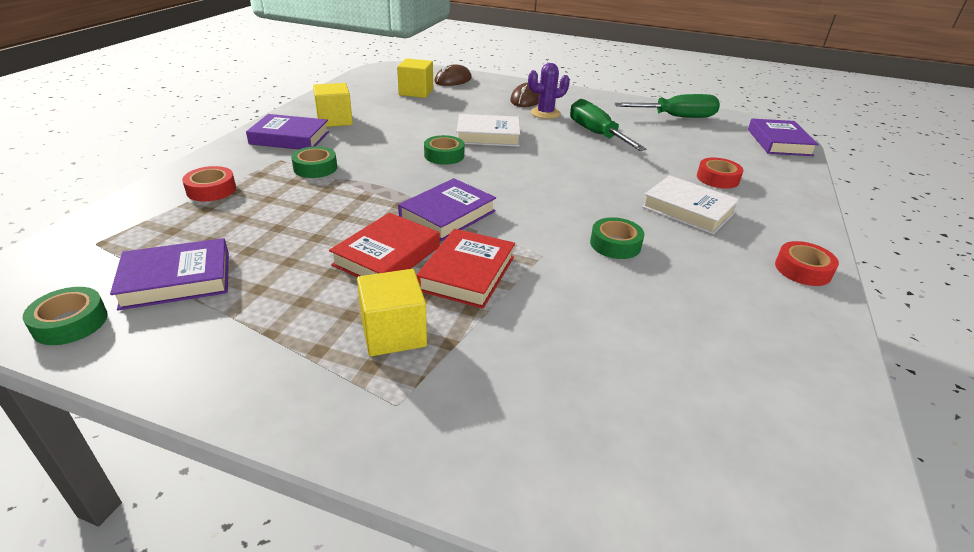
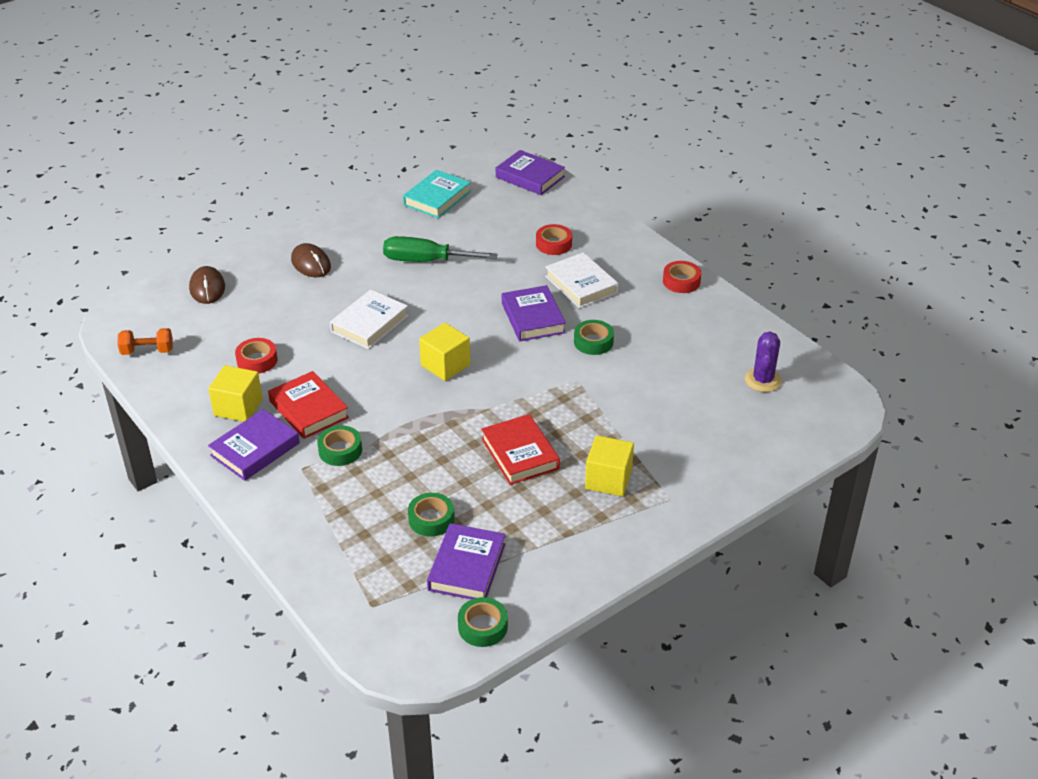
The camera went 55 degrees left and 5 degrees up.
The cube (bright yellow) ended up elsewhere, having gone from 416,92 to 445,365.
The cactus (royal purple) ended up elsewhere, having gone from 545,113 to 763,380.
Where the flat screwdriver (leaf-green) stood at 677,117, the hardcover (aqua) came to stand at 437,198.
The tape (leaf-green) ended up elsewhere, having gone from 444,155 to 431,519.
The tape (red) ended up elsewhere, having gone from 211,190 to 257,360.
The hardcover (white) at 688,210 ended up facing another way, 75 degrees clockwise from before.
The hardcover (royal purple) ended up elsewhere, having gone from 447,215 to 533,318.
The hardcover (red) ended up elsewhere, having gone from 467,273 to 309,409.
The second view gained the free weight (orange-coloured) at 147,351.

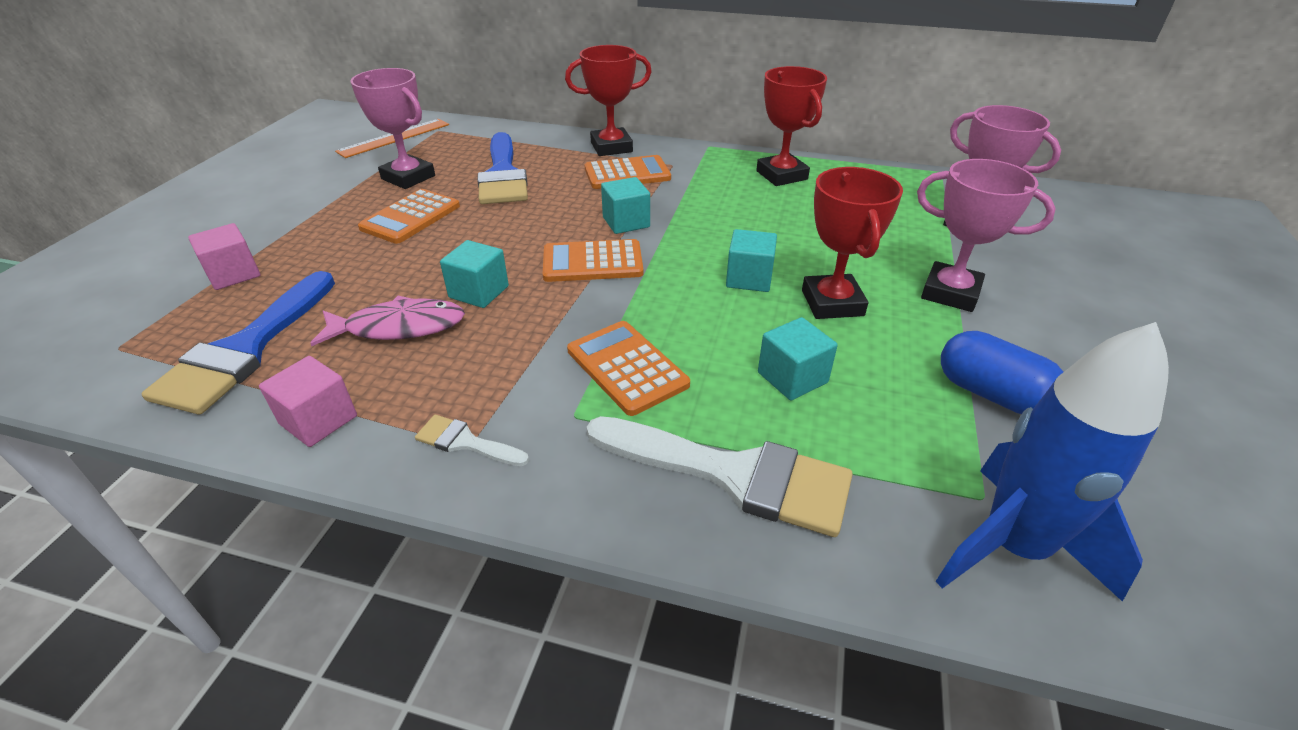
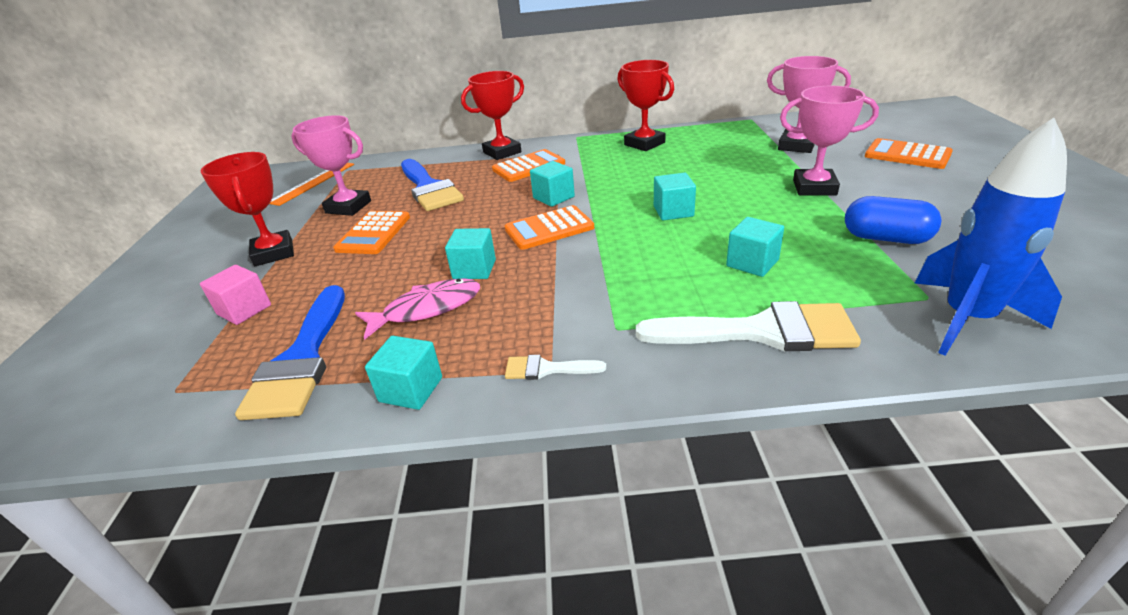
The camera went 15 degrees left and 5 degrees down.
The prize cup (red) ended up elsewhere, having gone from 832,303 to 273,253.
The adding machine (orange-coloured) ended up elsewhere, having gone from 627,367 to 907,155.
What was the cube (rose-pink) at 318,420 turned into the cube (aqua) at 411,389.

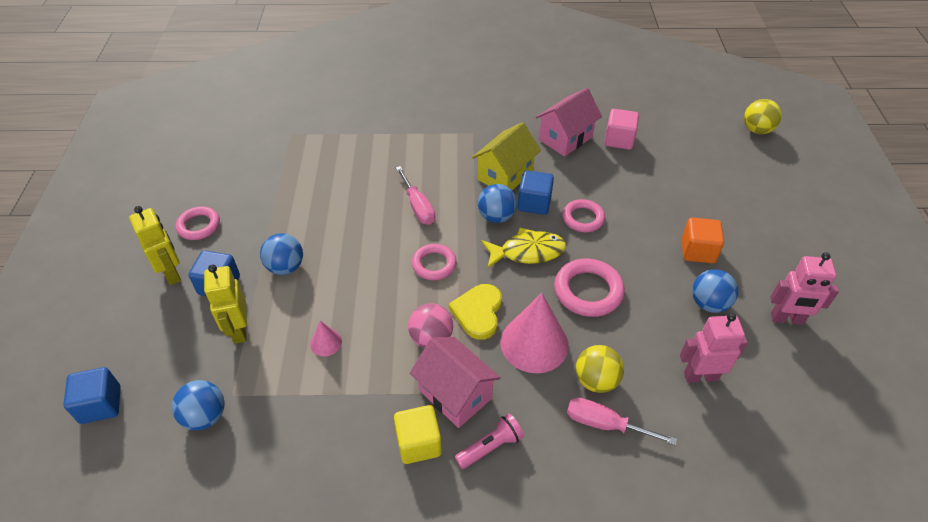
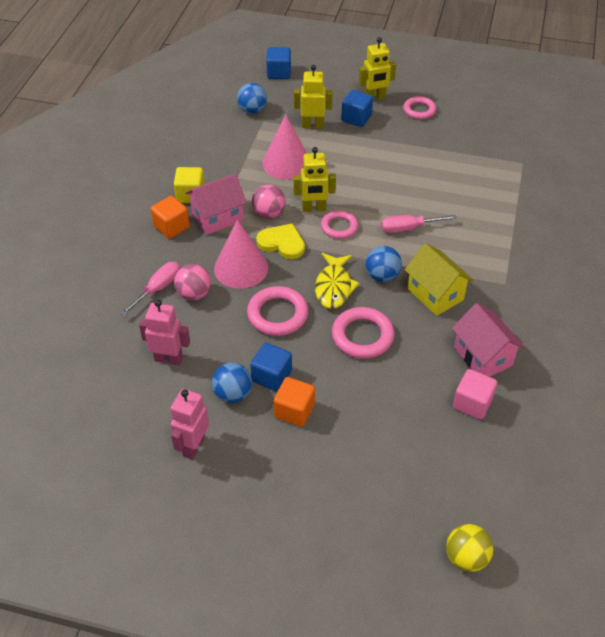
The camera went 105 degrees right and 0 degrees up.
The cube (royal blue) ended up elsewhere, having gone from 534,203 to 271,376.
The size of the ring (rose-pink) at 583,218 changed by a factor of 1.50.
The second view lost the play ball (royal blue) at 285,267.
The toy robot (rose-pink) at 700,376 ended up facing another way, 90 degrees counterclockwise from before.
The size of the cone shape (rose-pink) at 326,342 changed by a factor of 2.16.
What was the play ball (bright yellow) at 596,380 turned into the play ball (rose-pink) at 194,294.
Where the flashlight (rose-pink) stood at 490,446, the cube (orange-coloured) came to stand at 171,227.
The second view gained the toy robot (bright yellow) at 314,209.

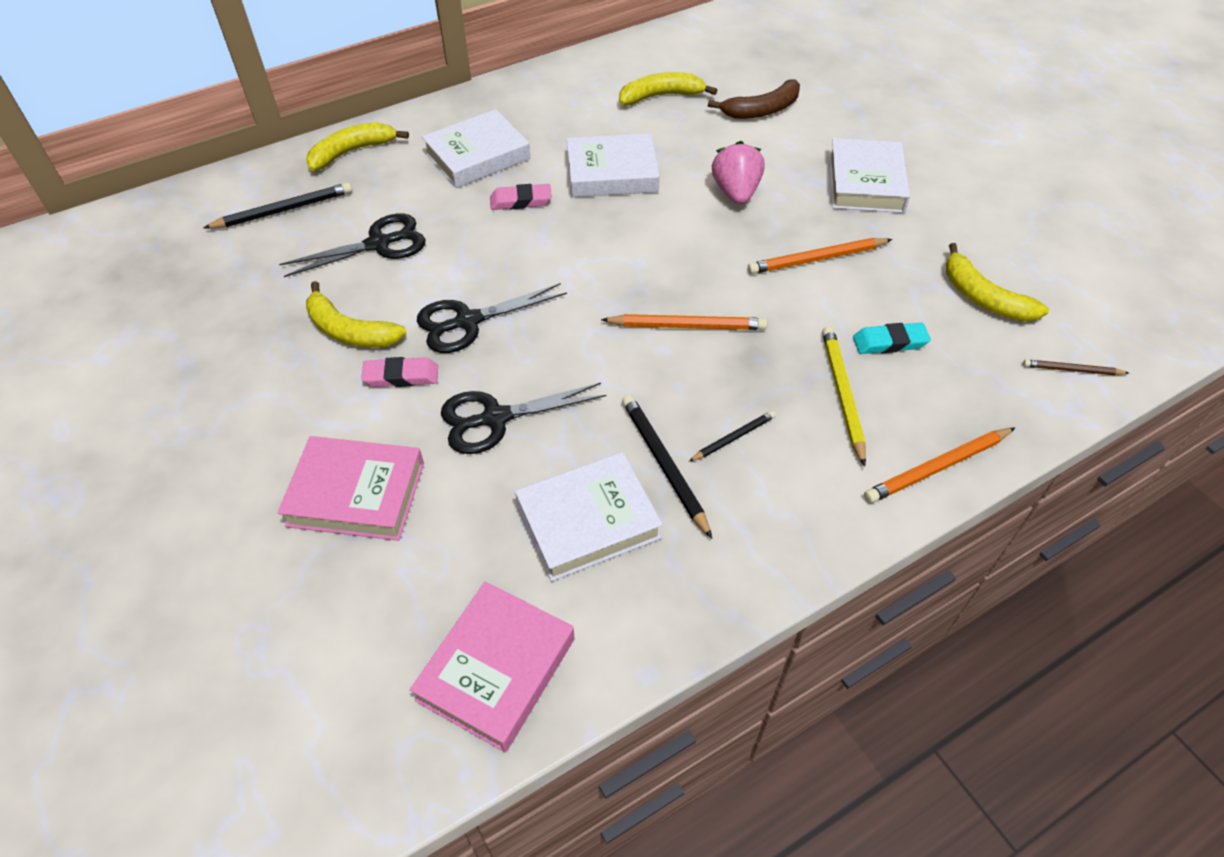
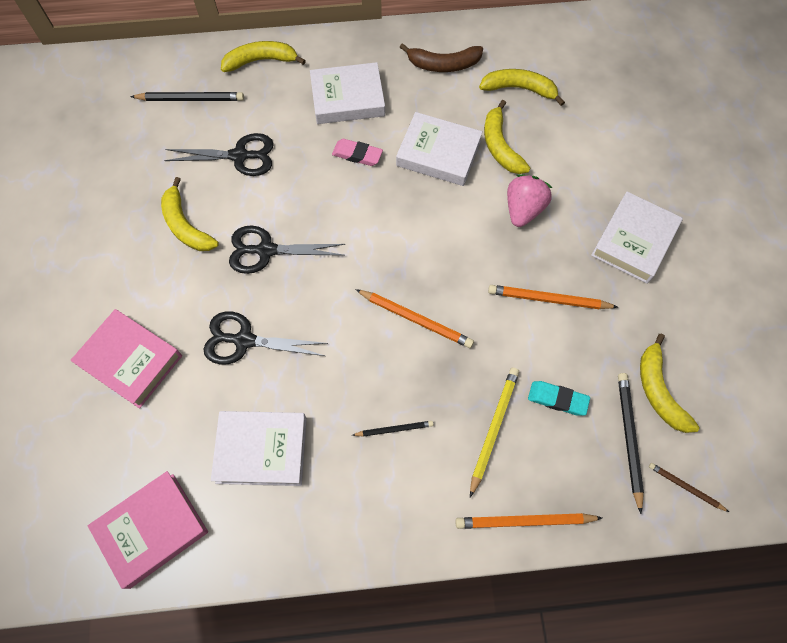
The camera went 25 degrees right and 15 degrees up.
The banana fruit (russet) ended up elsewhere, having gone from 762,110 to 443,64.
The second view lost the gum eraser (rose-pink) at 401,376.
The wooden pencil (ebony) ended up elsewhere, having gone from 664,464 to 629,438.
The second view gained the banana fruit (bright yellow) at 500,146.

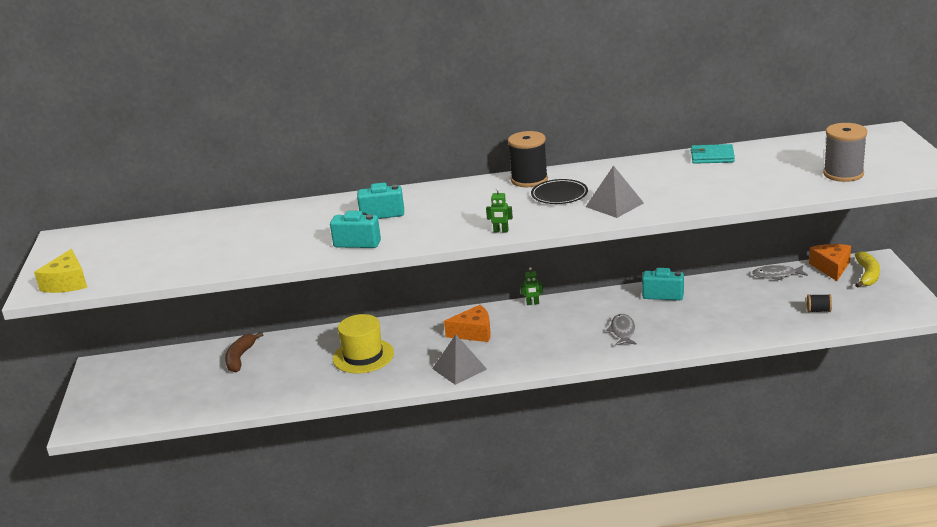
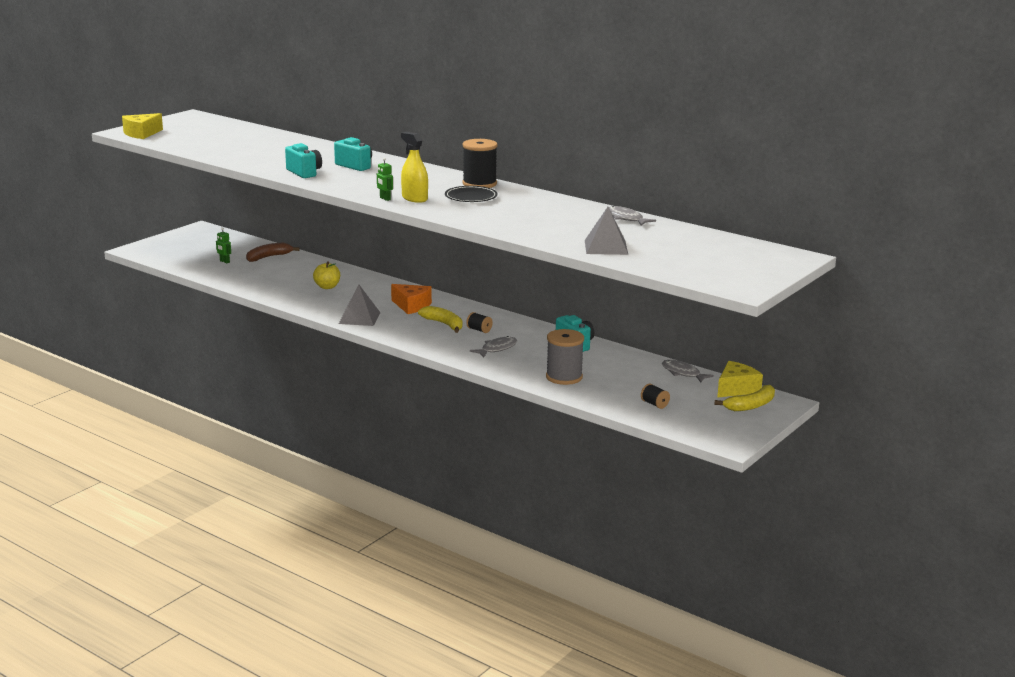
The camera went 40 degrees right and 5 degrees down.
The spool (gray) ended up elsewhere, having gone from 843,174 to 564,377.
Where the billfold (aqua) stood at 712,157, the fish (gray) came to stand at 626,218.
The pyramid shape (gray) ended up elsewhere, having gone from 614,205 to 606,247.
What was the cheese (orange-coloured) at 831,267 turned into the cheese (bright yellow) at 736,389.
The toy robot (leaf-green) ended up elsewhere, having gone from 532,303 to 224,261.
Where the top hat (bright yellow) stood at 363,356, the apple fruit (bright yellow) came to stand at 327,287.
The second view gained the spray cleaner (bright yellow) at 414,198.
The second view gained the banana fruit (bright yellow) at 444,324.
The second view gained the spool (ebony) at 479,330.

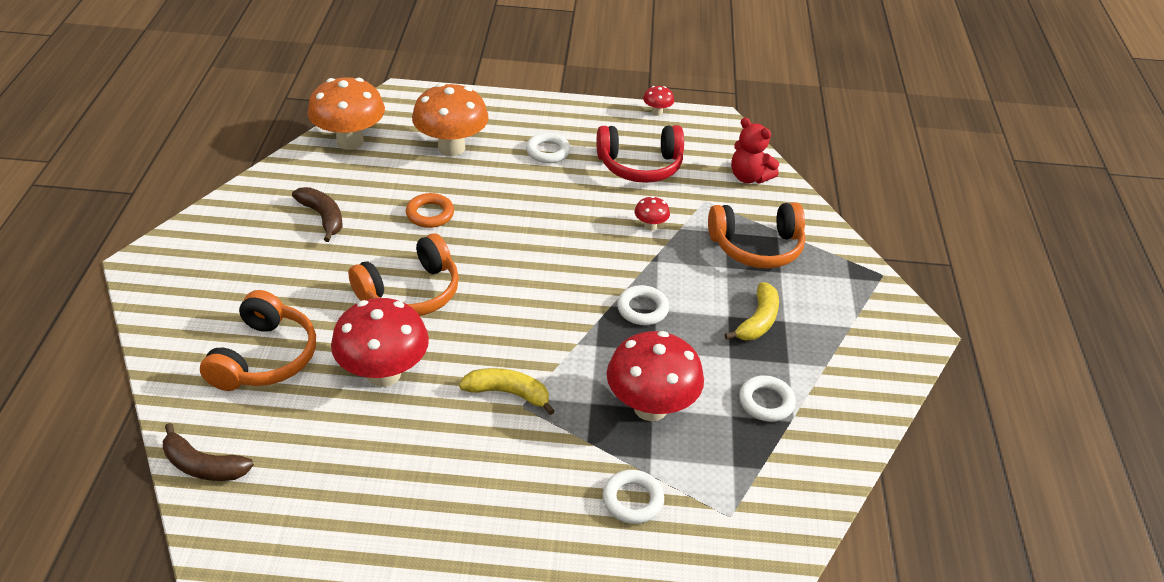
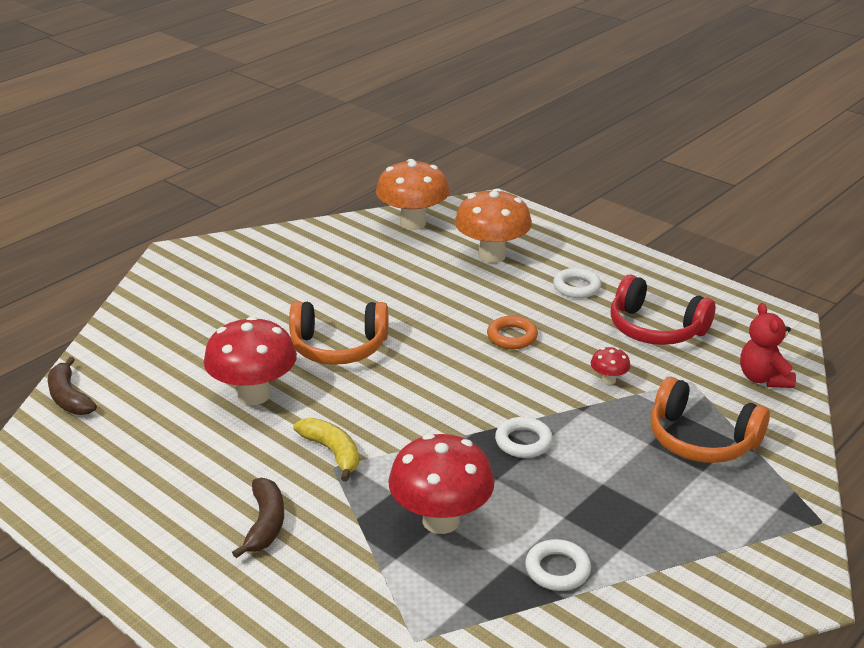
The camera went 40 degrees right and 10 degrees down.
The second view lost the toadstool (red) at 657,112.
The banana fruit (russet) ended up elsewhere, having gone from 323,217 to 265,524.
The ring (orange-coloured) ended up elsewhere, having gone from 430,214 to 512,337.
The second view lost the banana fruit (bright yellow) at 758,321.
The second view lost the headphones (orange-coloured) at 265,357.
The second view lost the ring (white) at 632,500.

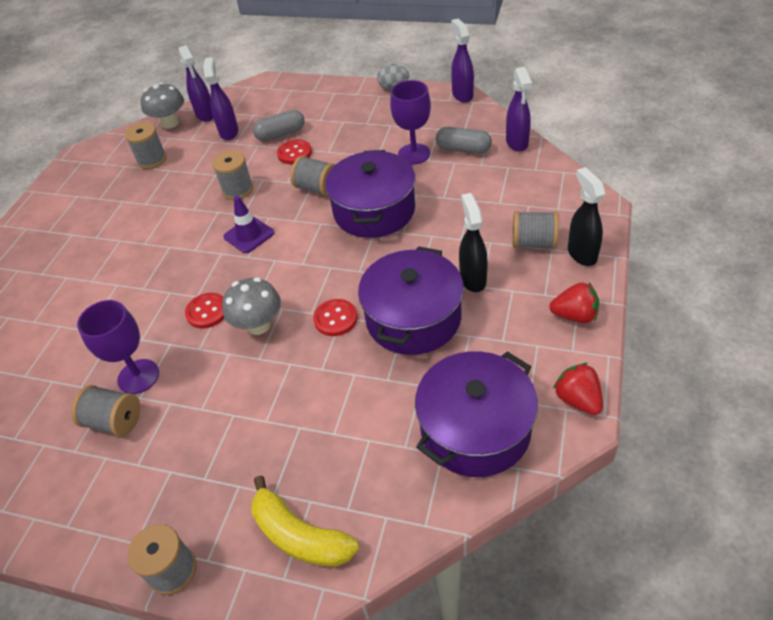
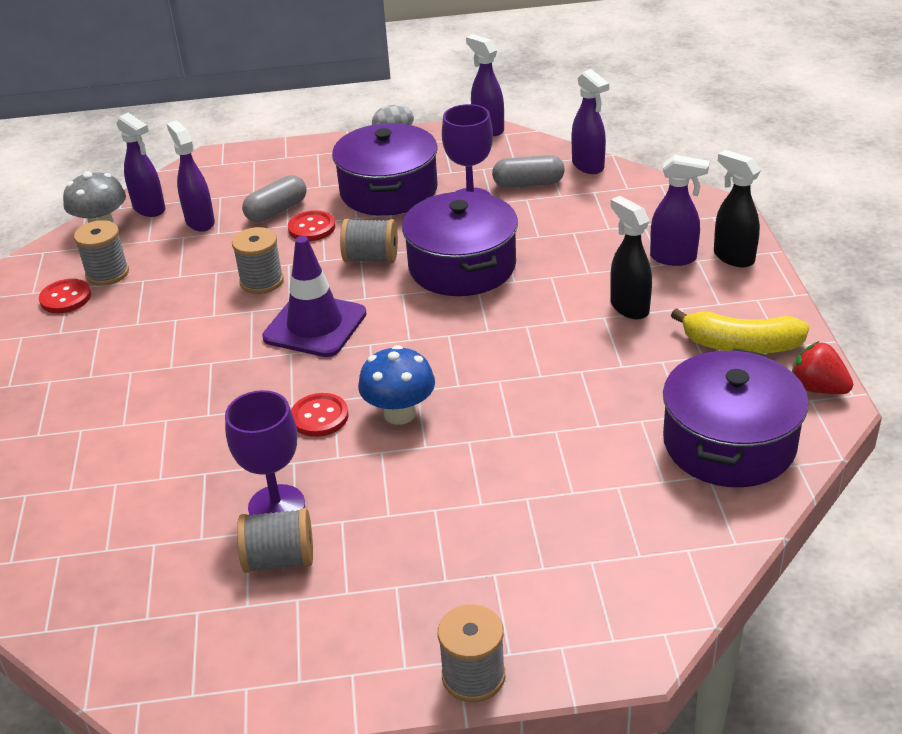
The camera went 25 degrees left and 10 degrees down.
The size of the road cone (royal purple) at 249,235 changed by a factor of 1.55.
Where the spool (gray) stood at 533,242, the spray cleaner (royal purple) came to stand at 674,258.
The pot (royal purple) ended up elsewhere, having gone from 413,318 to 388,191.
What was the toadstool (gray) at 258,325 turned into the toadstool (royal blue) at 399,414.
The second view lost the strawberry (red) at 574,315.
The button (red) ended up elsewhere, having gone from 335,319 to 65,298.
The banana fruit (bright yellow) ended up elsewhere, having gone from 300,535 to 741,345.

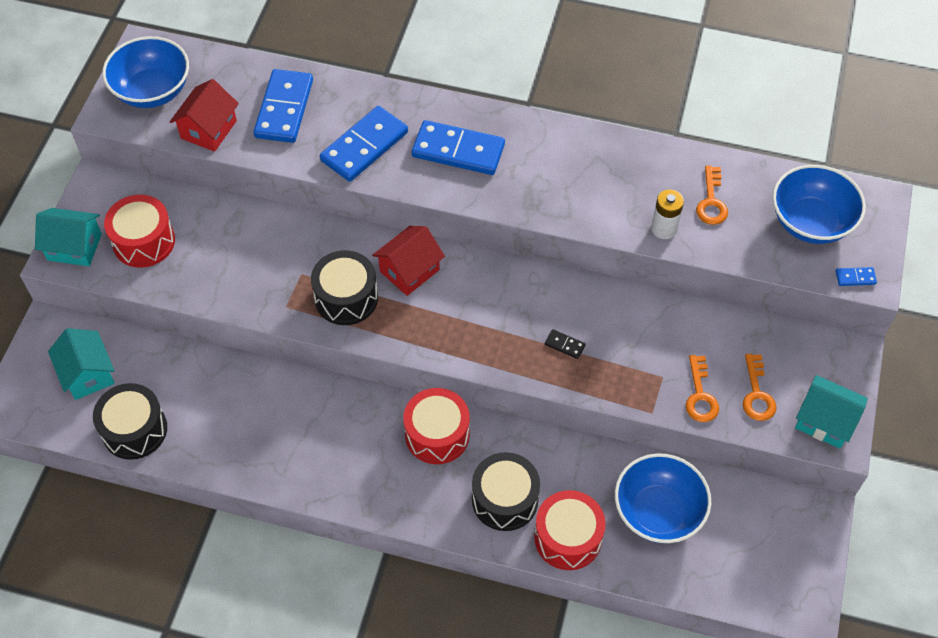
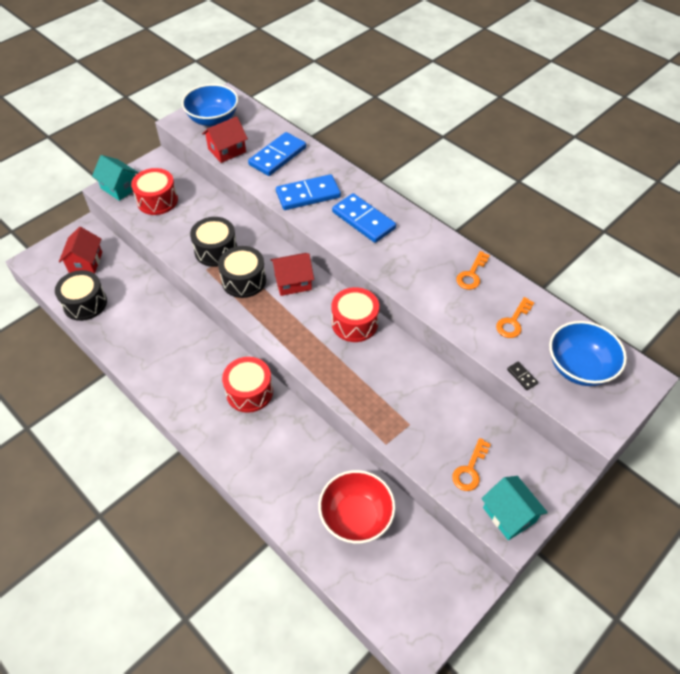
The camera went 30 degrees right and 5 degrees down.
The second view lost the battery (white) at 664,229.
The second view lost the domino tile (royal blue) at 855,277.
What was the house (aqua) at 88,374 turned into the house (red) at 85,262.
The domino tile (ebony) ended up elsewhere, having gone from 565,345 to 522,376.
The key (orange-coloured) ended up elsewhere, having gone from 700,395 to 472,274.
The snare drum (ebony) ended up elsewhere, having gone from 505,499 to 216,250.
What was the deep dish (royal blue) at 658,512 turned into the deep dish (red) at 356,517.
The snare drum (red) ended up elsewhere, having gone from 568,538 to 354,323.

